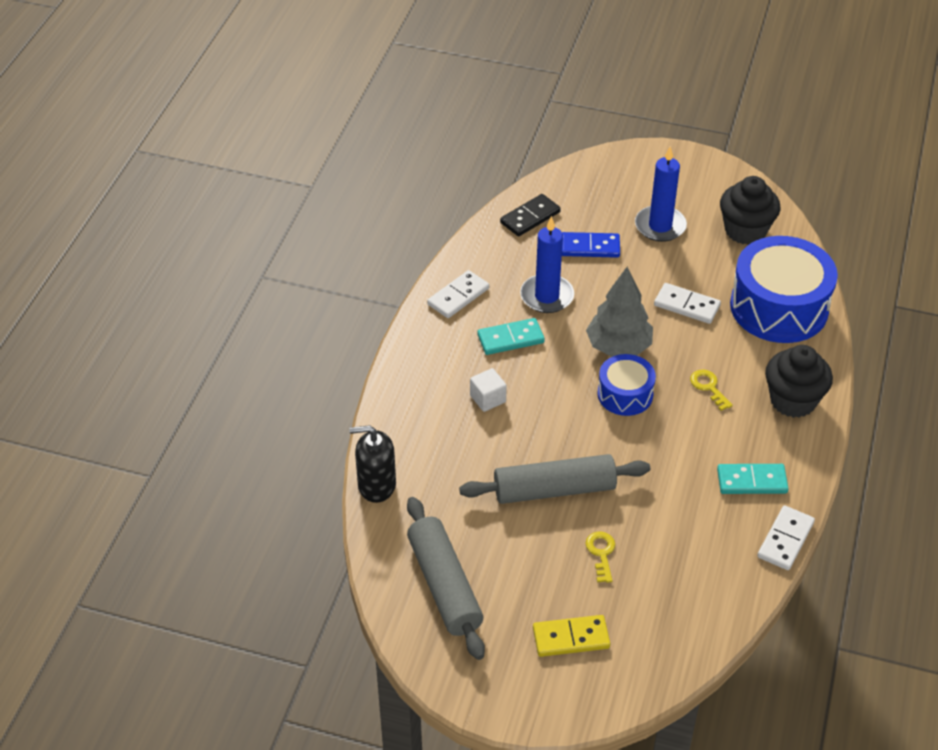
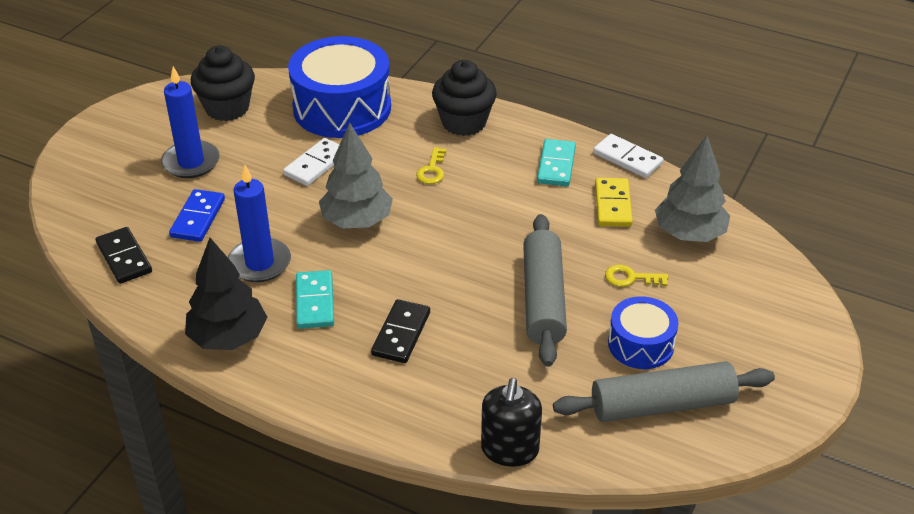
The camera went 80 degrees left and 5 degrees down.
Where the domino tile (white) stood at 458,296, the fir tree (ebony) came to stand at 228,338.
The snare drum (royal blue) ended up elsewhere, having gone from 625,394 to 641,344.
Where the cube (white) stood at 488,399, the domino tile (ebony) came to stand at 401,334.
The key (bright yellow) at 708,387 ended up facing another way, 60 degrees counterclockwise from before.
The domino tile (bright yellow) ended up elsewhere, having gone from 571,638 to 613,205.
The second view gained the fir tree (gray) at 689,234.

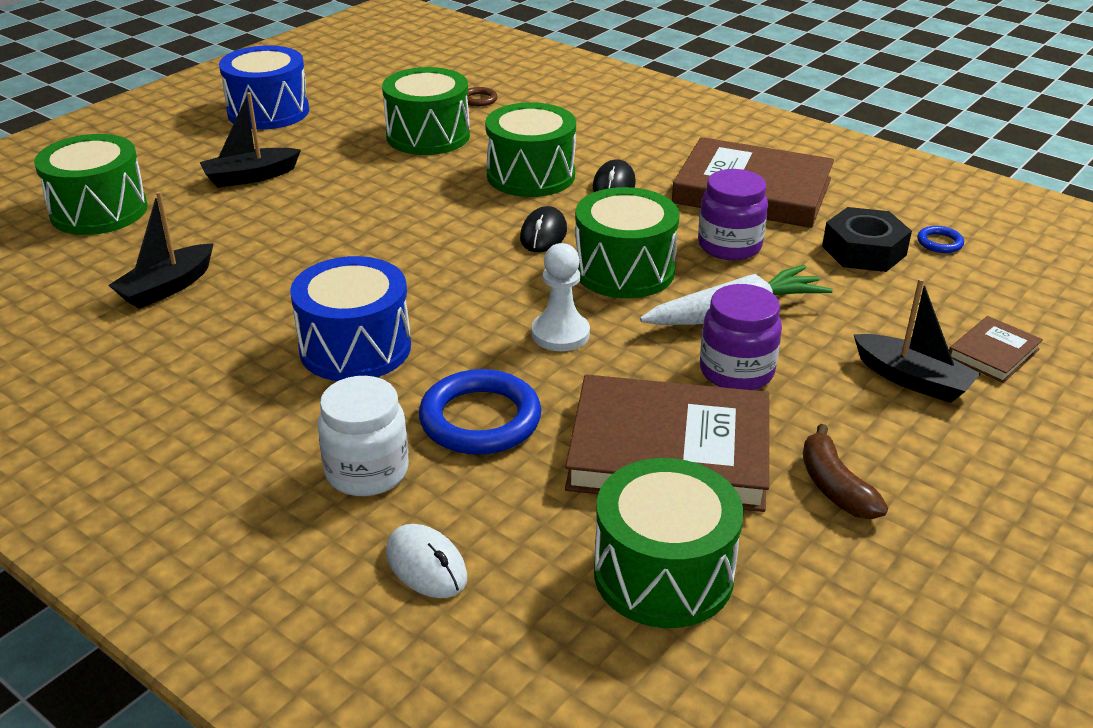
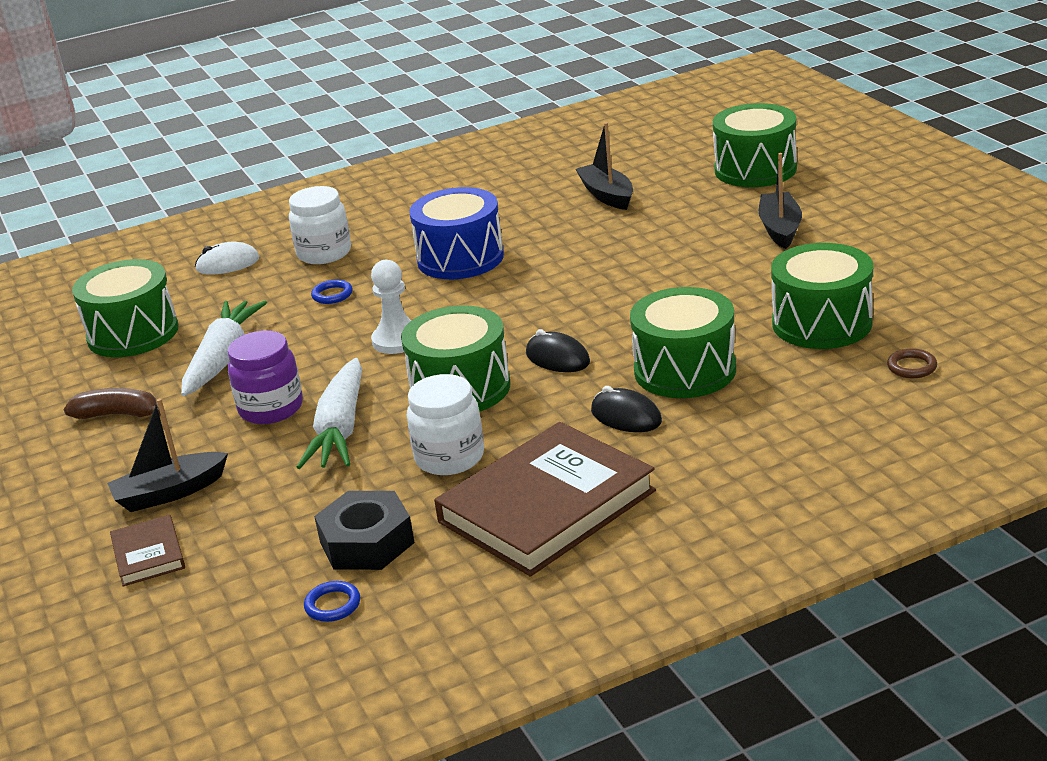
The camera went 120 degrees right and 5 degrees down.
The second view lost the snare drum (royal blue) at 268,112.
What was the jar (royal purple) at 729,246 turned into the jar (white) at 449,457.
The size of the ring (royal blue) at 480,419 changed by a factor of 0.46.
Where the hardcover (russet) stood at 669,451, the toy carrot (white) came to stand at 223,358.

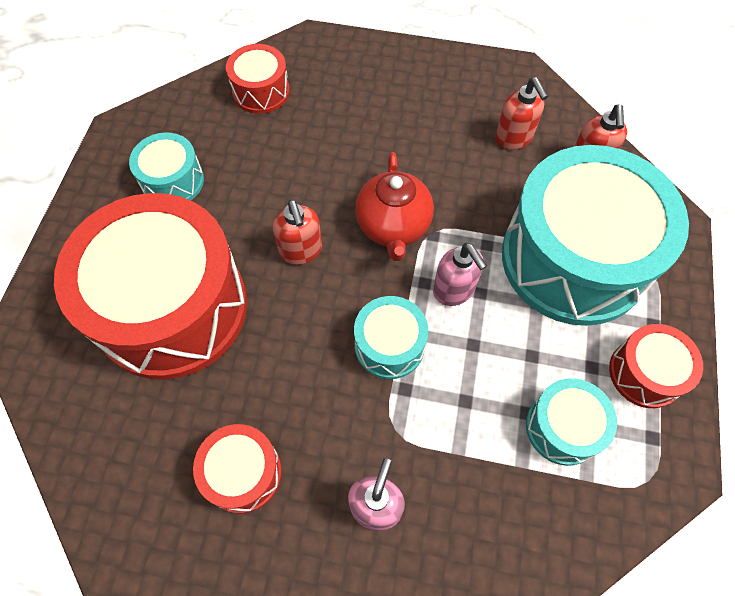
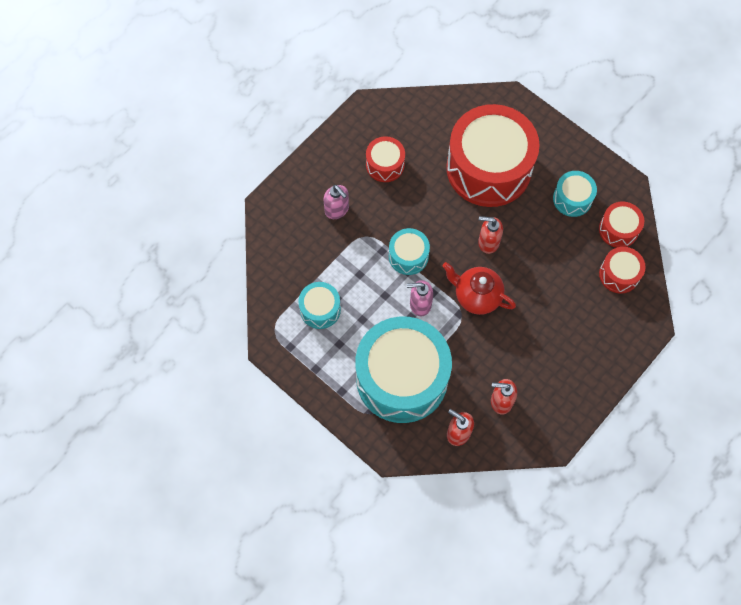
The camera went 120 degrees right and 5 degrees up.
The snare drum (red) ended up elsewhere, having gone from 645,373 to 618,229.

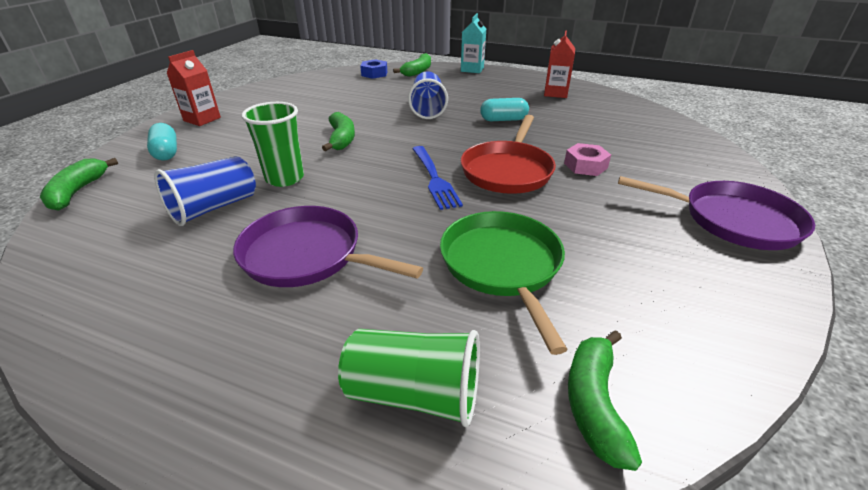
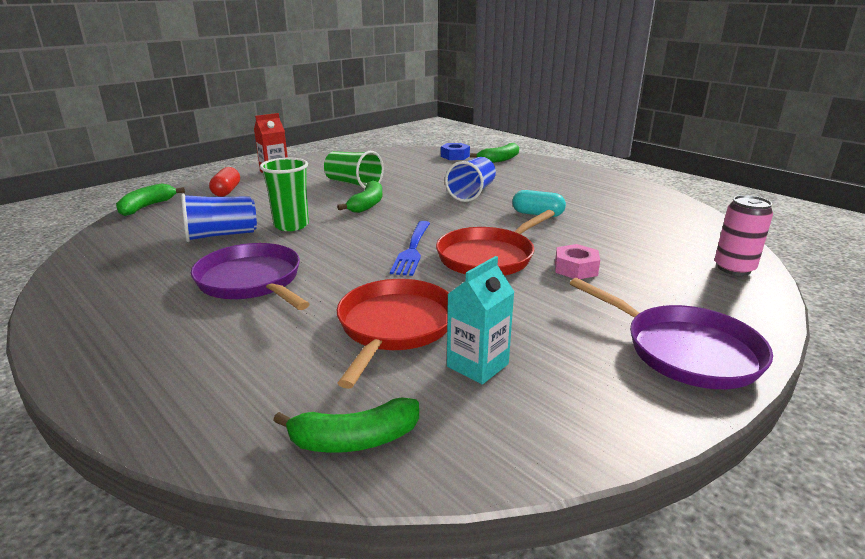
The camera went 25 degrees right and 10 degrees down.
The juice carton (aqua) ended up elsewhere, having gone from 472,69 to 477,365.
The second view lost the juice carton (red) at 555,93.
What was the capsule (aqua) at 166,152 turned into the capsule (red) at 226,191.
What was the pan (leaf-green) at 502,265 turned into the pan (red) at 395,326.
The beaker (leaf-green) ended up elsewhere, having gone from 414,394 to 353,184.
The banana fruit (leaf-green) at 594,403 ended up facing another way, 135 degrees counterclockwise from before.
The second view gained the can (rose-pink) at 734,268.

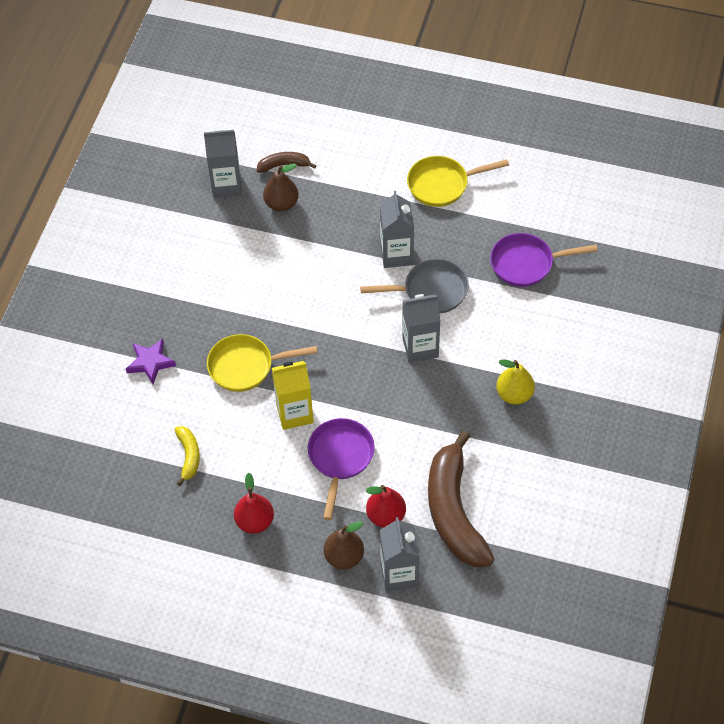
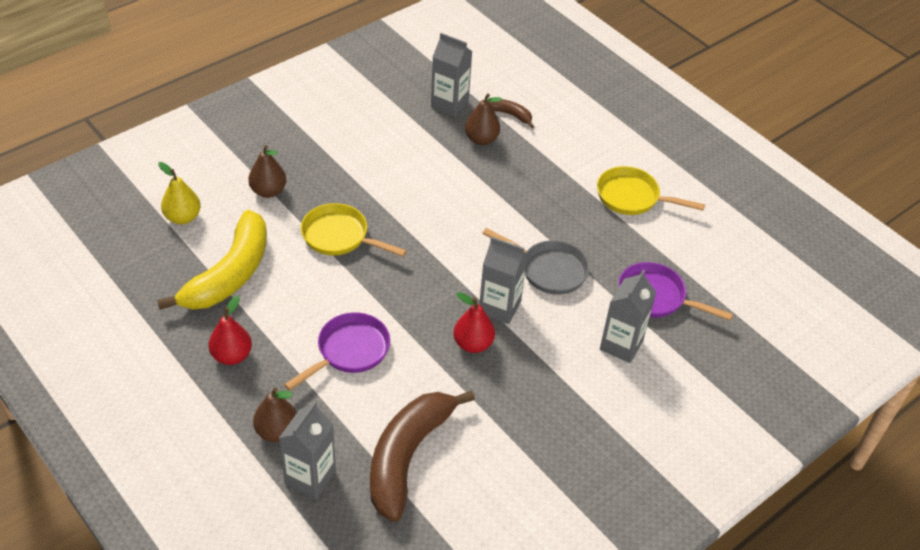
The camera went 30 degrees right and 10 degrees down.
The juice carton (gray) ended up elsewhere, having gone from 396,254 to 621,345.
Where the star shape (royal purple) stood at 150,362, the pear fruit (russet) came to stand at 268,191.
The pear fruit (bright yellow) ended up elsewhere, having gone from 514,394 to 183,217.
The second view lost the juice carton (bright yellow) at 294,413.
The size of the banana fruit (bright yellow) at 189,456 changed by a factor of 2.20.
The pear fruit (red) ended up elsewhere, having gone from 386,515 to 473,344.

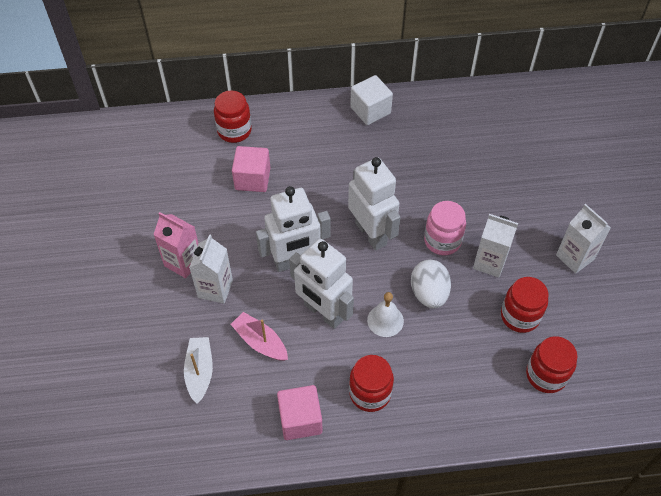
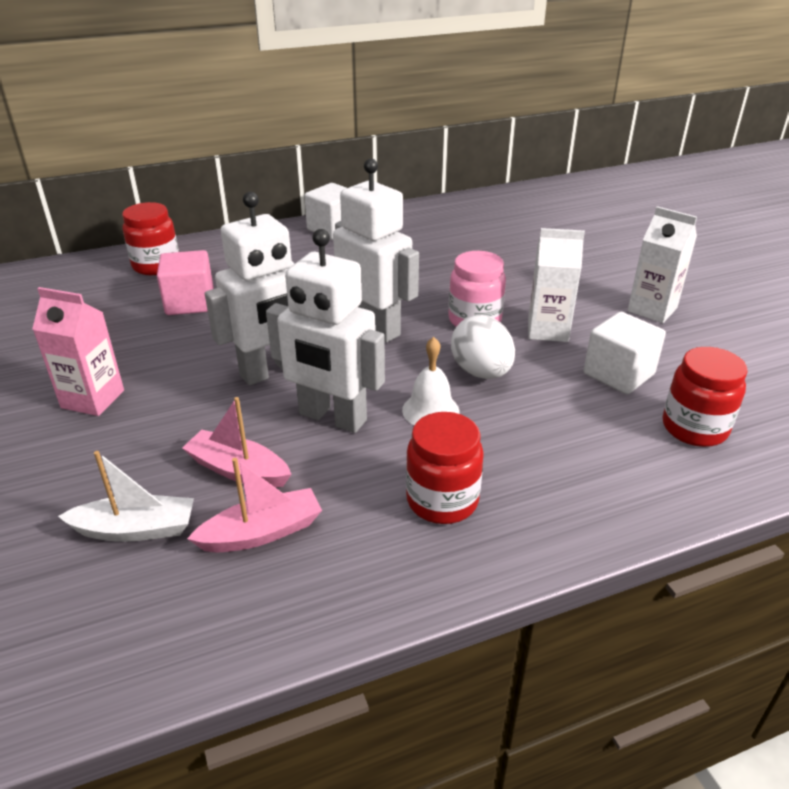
The camera went 15 degrees left and 20 degrees down.
The second view lost the juice carton (white) at 215,289.
Where the jar (red) stood at 520,316, the cube (white) came to stand at 618,374.
The sailboat (white) at 200,372 ended up facing another way, 105 degrees clockwise from before.
The second view lost the cube (rose-pink) at 300,419.
The second view gained the sailboat (rose-pink) at 262,532.

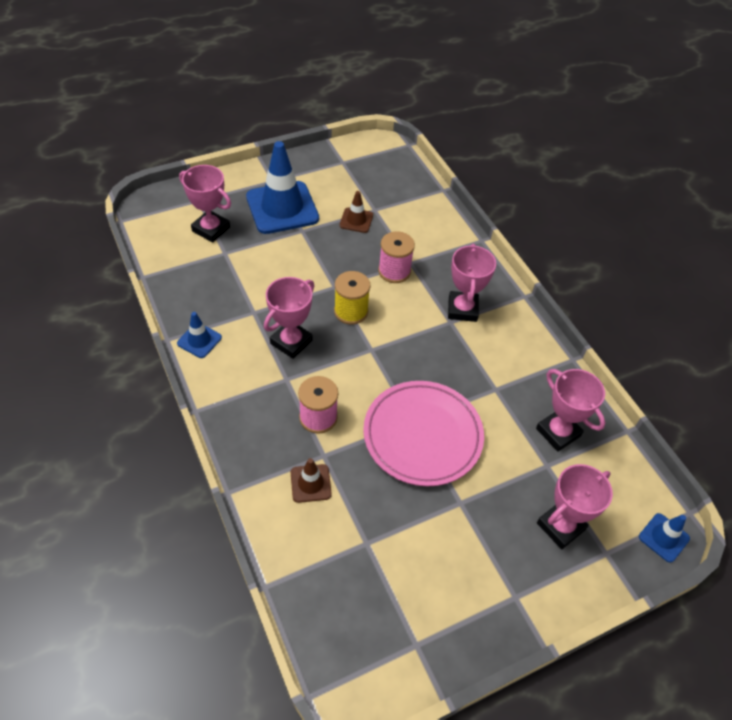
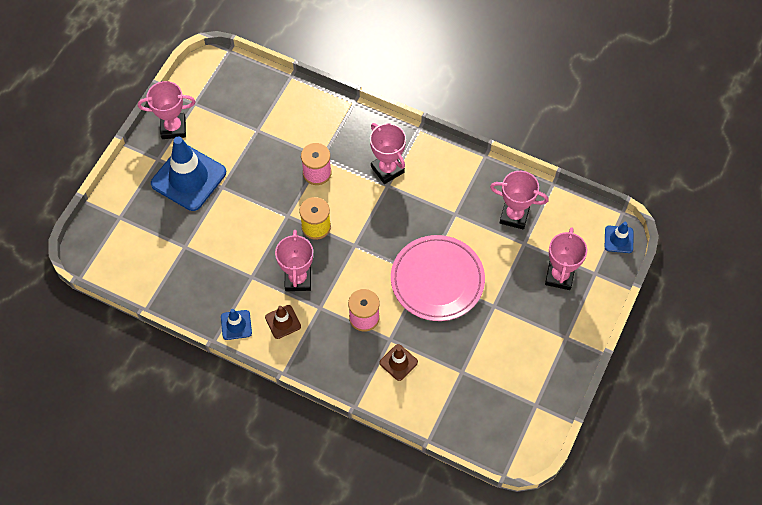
The camera went 35 degrees left and 10 degrees up.
The prize cup (rose-pink) ended up elsewhere, having gone from 211,229 to 173,128.
The road cone (russet) ended up elsewhere, having gone from 356,220 to 283,322.

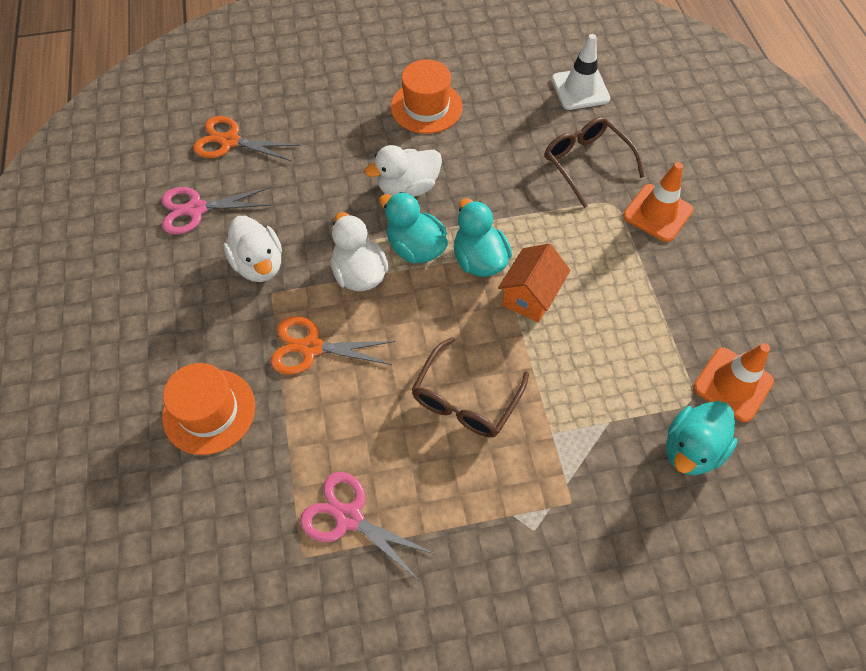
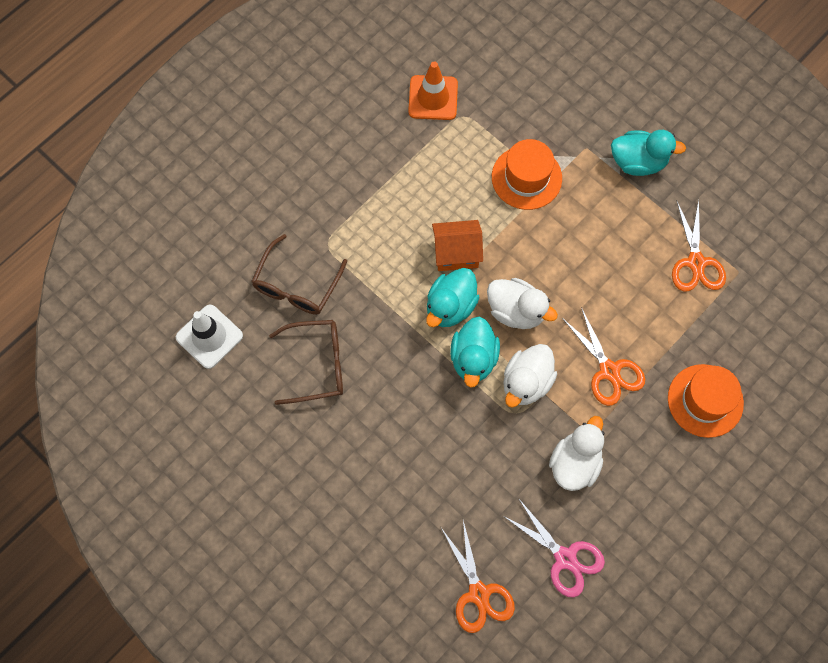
The camera went 125 degrees left and 10 degrees up.
The top hat (orange-coloured) ended up elsewhere, having gone from 426,107 to 526,177.
The rubber duck (white) ended up elsewhere, having gone from 408,187 to 516,311.
The second view lost the road cone (orange-coloured) at 657,213.
The glasses (russet) ended up elsewhere, having gone from 465,399 to 317,364.
The rubber duck (aqua) ended up elsewhere, having gone from 691,449 to 638,162.
What was the shears (rose-pink) at 348,517 turned into the shears (orange-coloured) at 696,263.

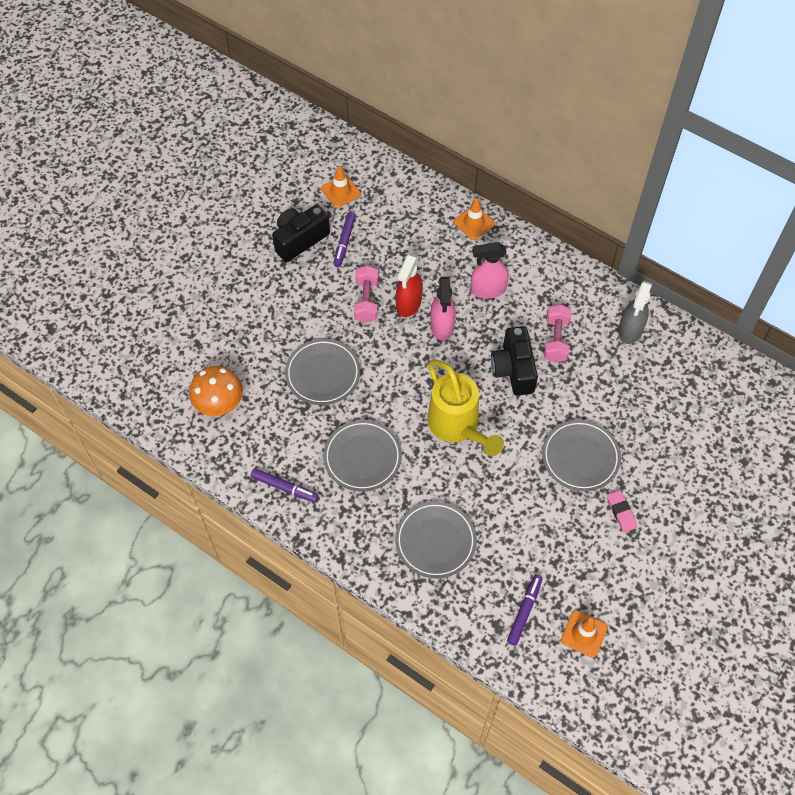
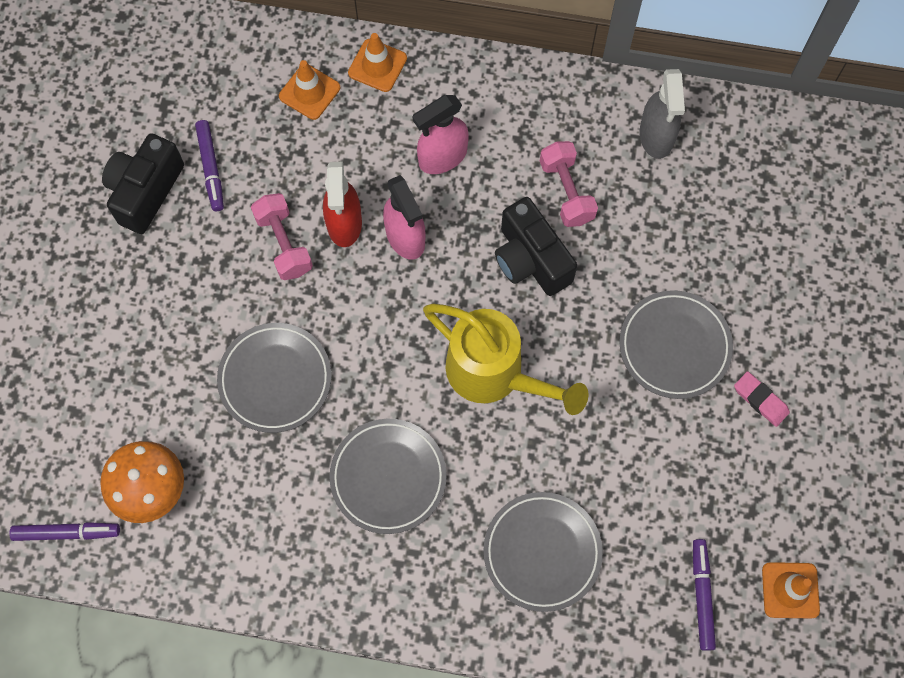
The camera went 25 degrees left and 10 degrees up.
The road cone (orange-coloured) ended up elsewhere, having gone from 340,191 to 309,92.
The felt pen (royal purple) ended up elsewhere, having gone from 284,487 to 66,532.

